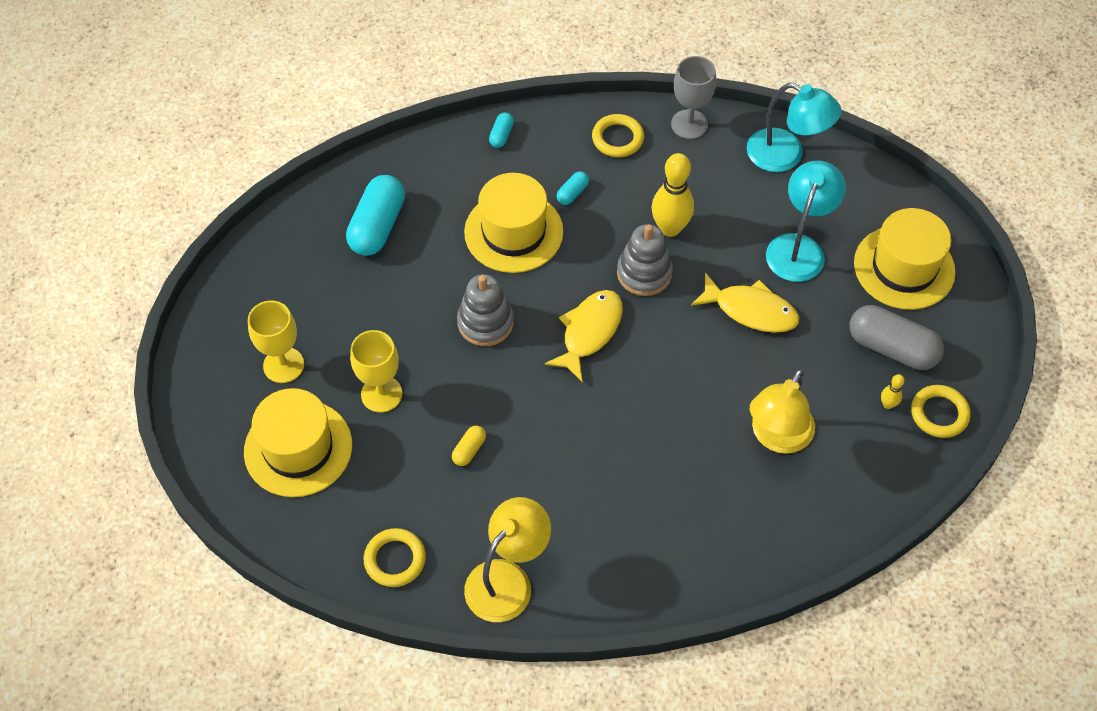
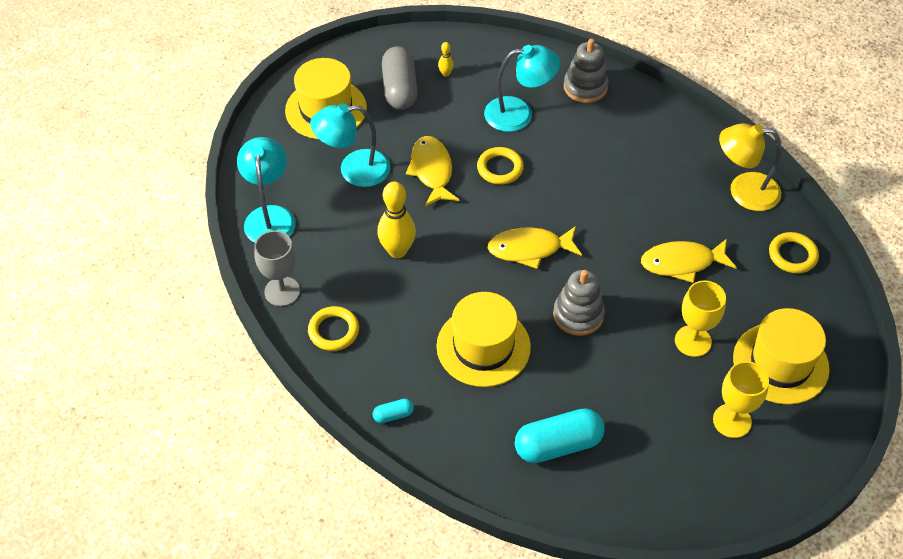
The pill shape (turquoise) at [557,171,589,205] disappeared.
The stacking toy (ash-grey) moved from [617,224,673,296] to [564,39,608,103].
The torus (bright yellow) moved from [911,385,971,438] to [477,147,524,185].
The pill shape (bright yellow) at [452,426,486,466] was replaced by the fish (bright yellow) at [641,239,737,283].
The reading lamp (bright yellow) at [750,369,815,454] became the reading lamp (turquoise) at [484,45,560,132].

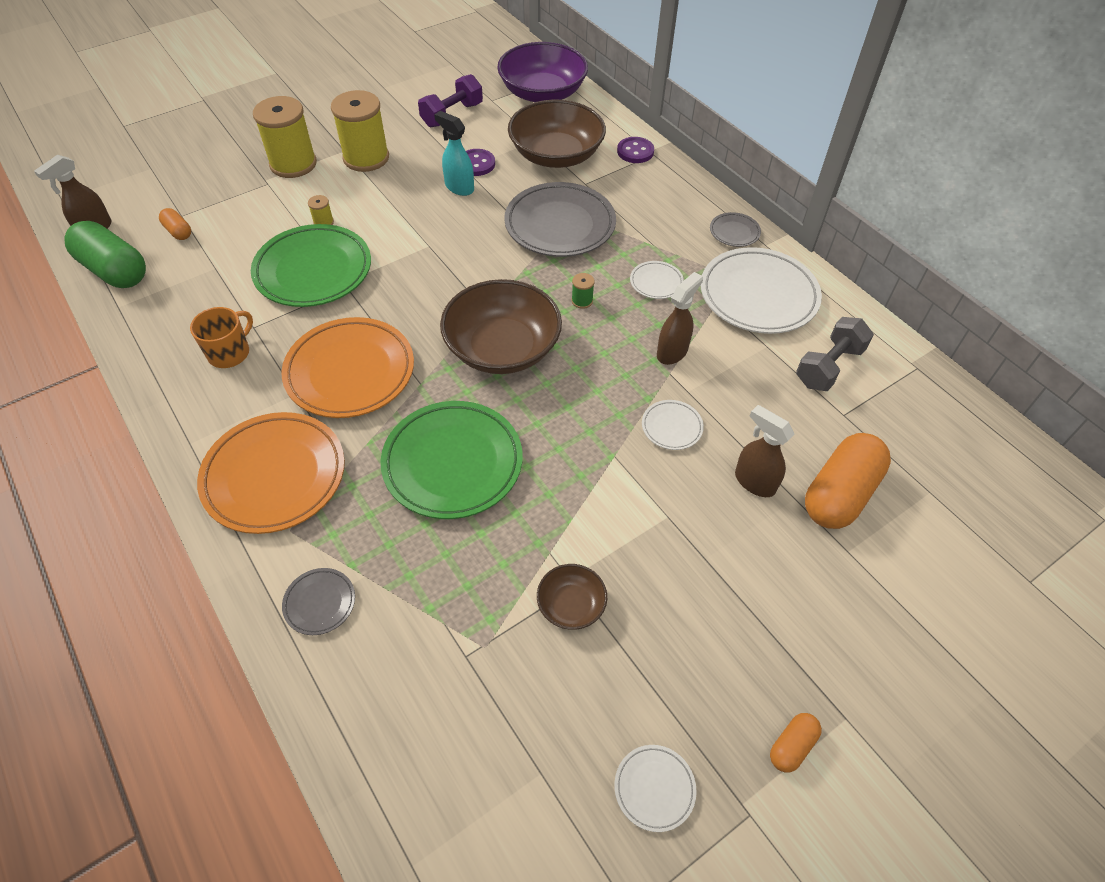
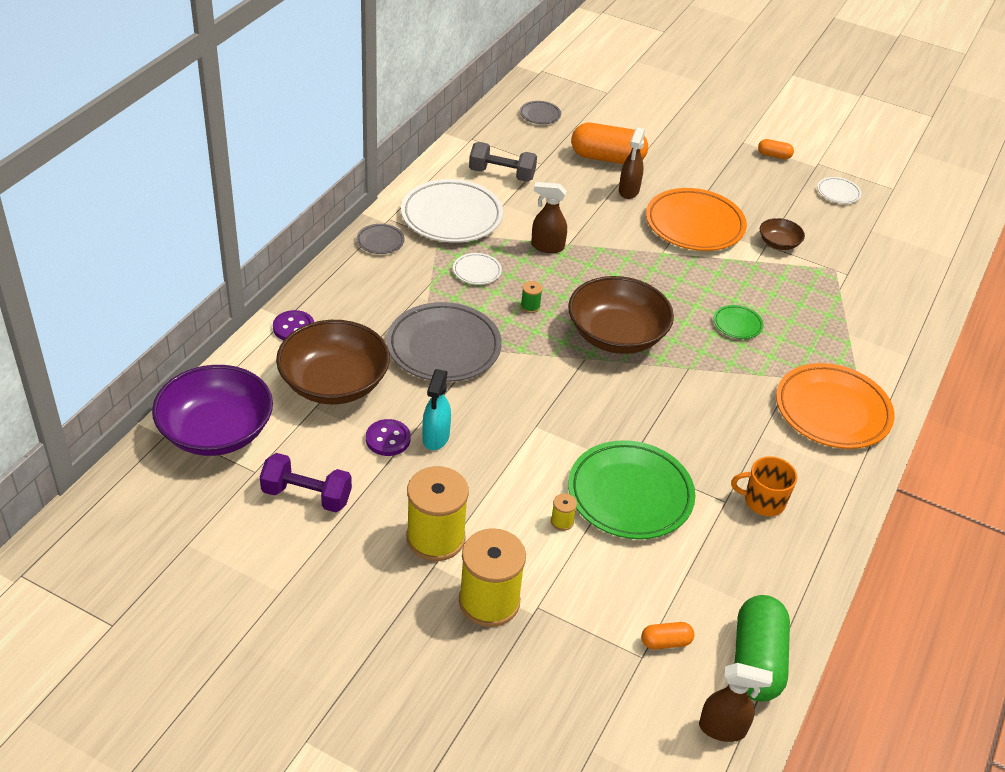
The dinner plate (snow-white) at [642,400,704,450] disappeared.
The dinner plate (orange) moved from [282,317,414,418] to [646,188,747,251].
The dinner plate (ash-grey) moved from [282,568,355,635] to [520,101,561,124].
The pill shape (orange) at [159,208,191,240] turned 60 degrees clockwise.
The dinner plate (green) at [381,401,523,519] changed to 0.46 times the size.

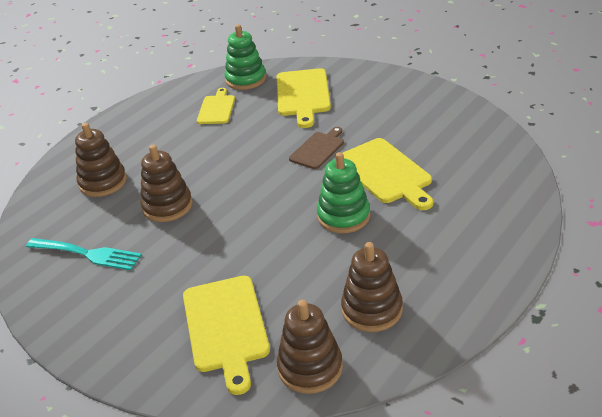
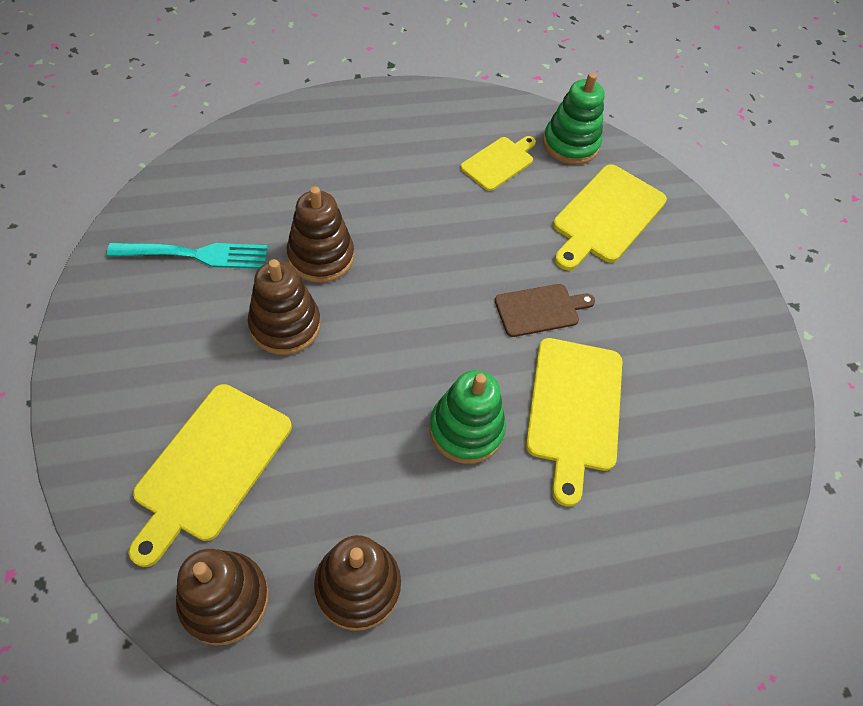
The stacking toy (russet) moved from [75,123,127,197] to [248,259,321,355].
The fork (turquoise) at [26,238,142,270] turned 60 degrees counterclockwise.

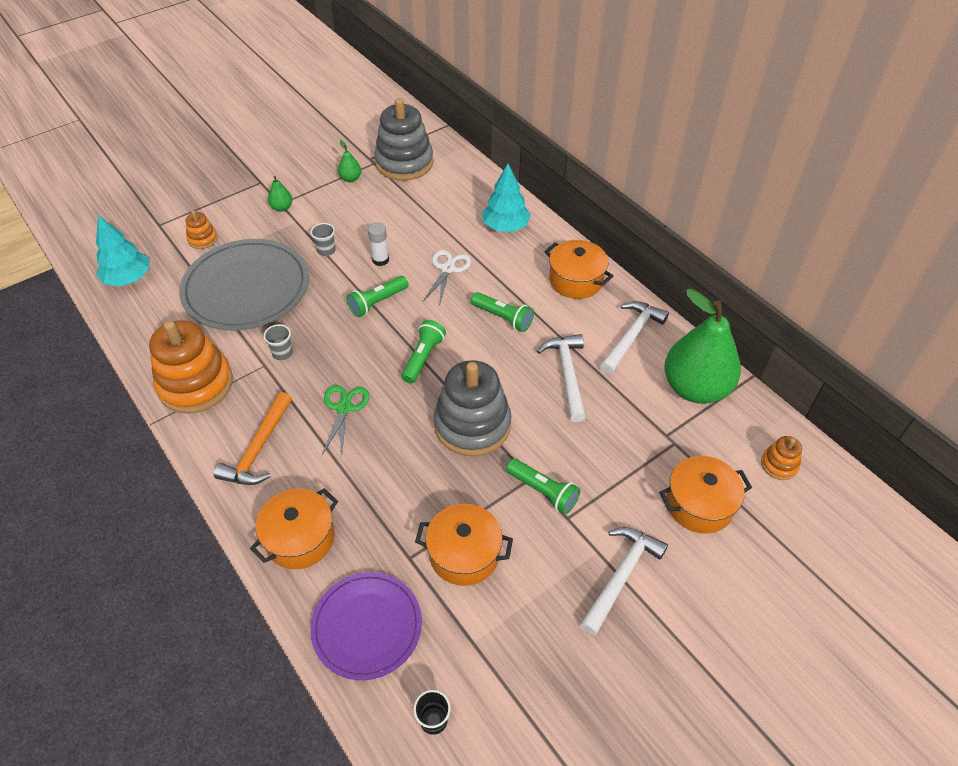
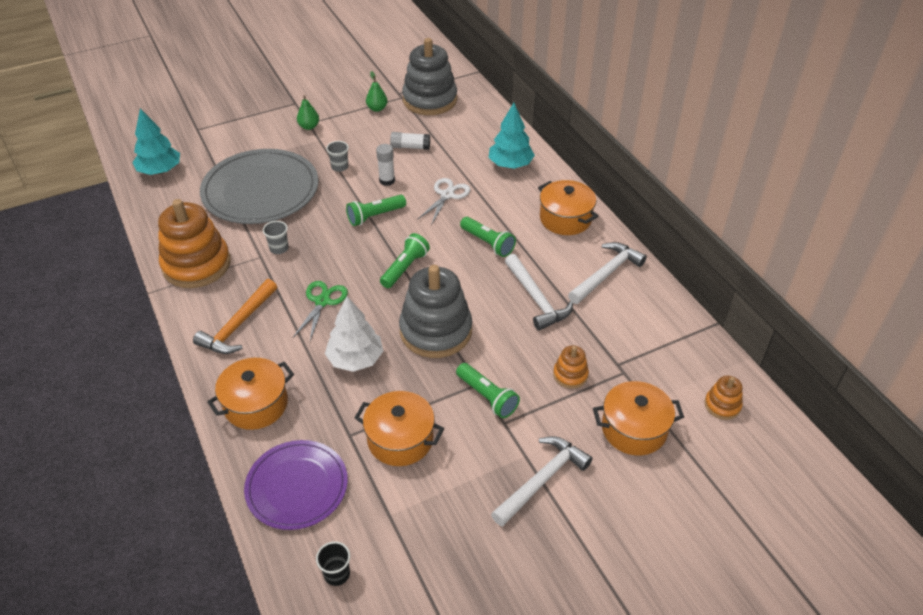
The pear fruit (green) at [664,289,741,404] disappeared.
The toy tree (snow-white) at [325,297,383,372] appeared.
The stick of glue (snow-white) at [390,132,430,150] appeared.
The stacking toy (orange) moved from [186,211,218,249] to [553,346,589,389].
The hammer (snow-white) at [537,334,586,422] turned 150 degrees clockwise.

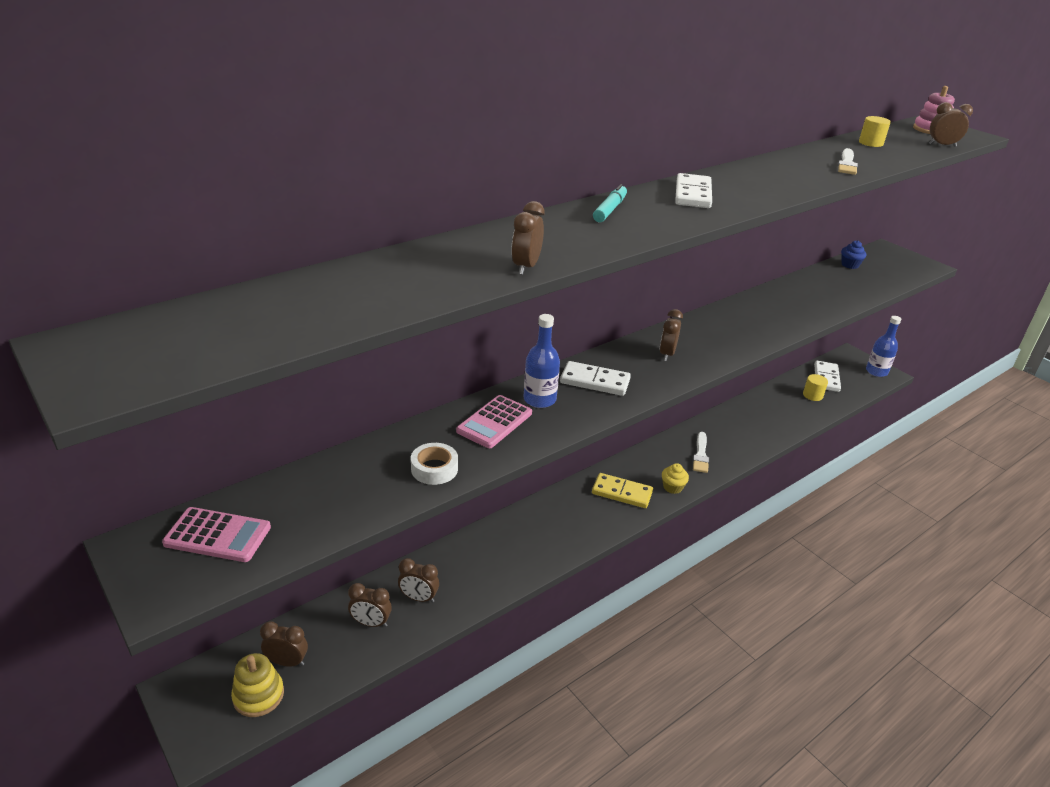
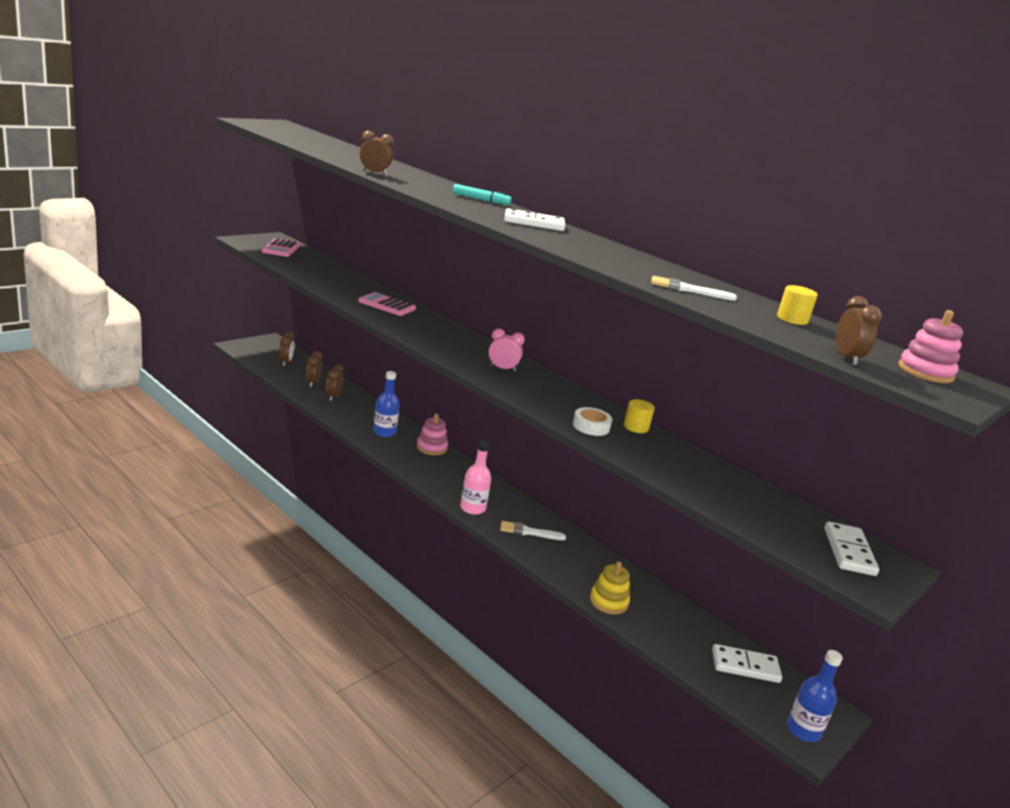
The domino (bright yellow) at [592,473,653,508] disappeared.
The cupcake (blue) at [841,240,866,269] disappeared.
The stacking toy (rosy) at [417,414,448,455] appeared.
The stacking toy (bright yellow) moved from [231,653,284,717] to [590,561,630,614].
The roll of tape (snow-white) moved from [411,443,458,485] to [573,407,612,436].
The flask (blue) moved from [524,314,560,408] to [373,371,400,437].
The domino (snow-white) moved from [560,361,631,396] to [824,522,879,576].
The cylinder (bright yellow) moved from [803,374,828,401] to [624,399,654,433].
The cupcake (bright yellow) at [662,463,689,494] was replaced by the flask (rosy) at [460,441,491,515].
The clock (russet) at [660,309,683,361] became the clock (rosy) at [489,328,525,372].

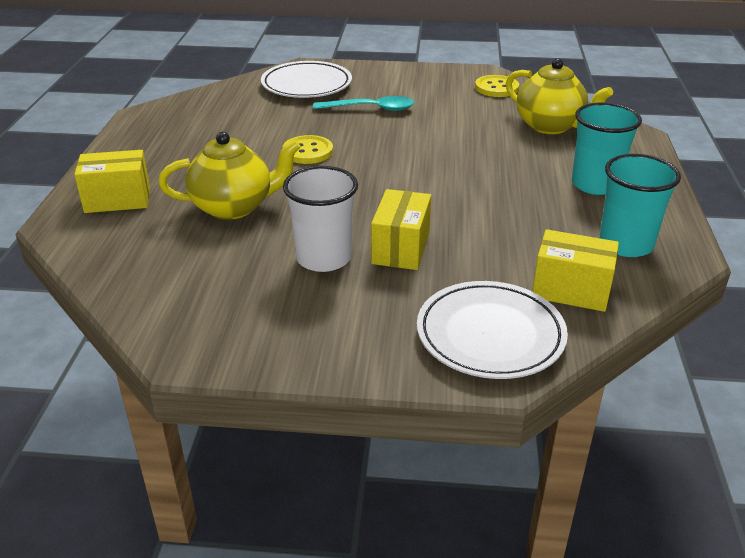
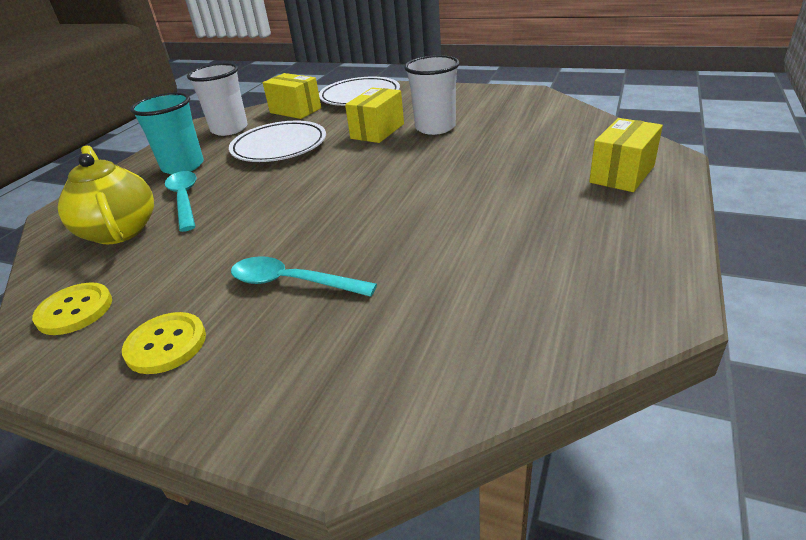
The teapot (bright yellow) at [158,132,300,220] disappeared.
The tablespoon (turquoise) at [165,171,196,232] appeared.
The dinner plate (snow-white) moved from [261,61,352,98] to [229,121,326,162].
The shirt button (bright yellow) moved from [283,135,333,164] to [122,312,206,374].
The cup (turquoise) at [599,154,681,257] became the cup (snow-white) at [187,63,248,136].
The parcel (bright yellow) at [74,150,150,213] turned 60 degrees counterclockwise.

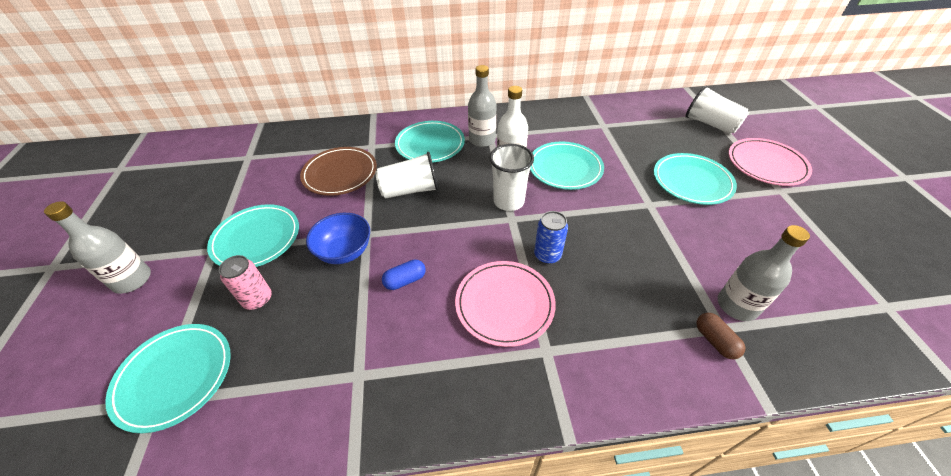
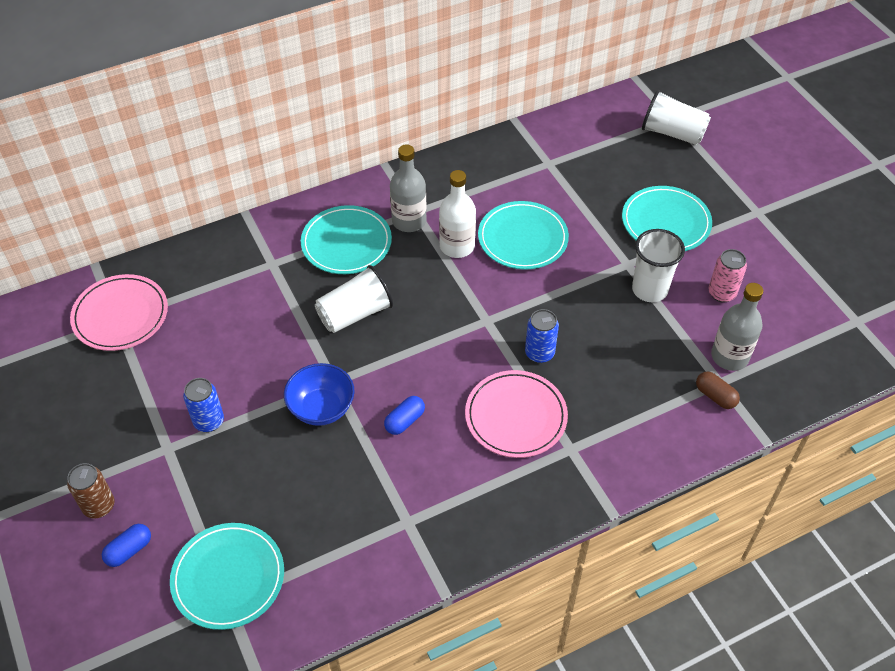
The dinner plate (russet) at [300,147,377,196] disappeared.
The pill shape (blue) at [102,524,151,567] appeared.
The tin (rosy) moved from [219,255,272,310] to [708,249,747,303].
The cup (snow-white) moved from [489,144,534,211] to [632,229,685,302].
The dinner plate (rosy) moved from [729,138,812,186] to [70,274,168,351].
The flask (ash-grey) at [44,201,151,294] was replaced by the tin (russet) at [67,463,114,518].
The dinner plate (turquoise) at [207,204,299,267] was replaced by the tin (blue) at [183,378,224,432].

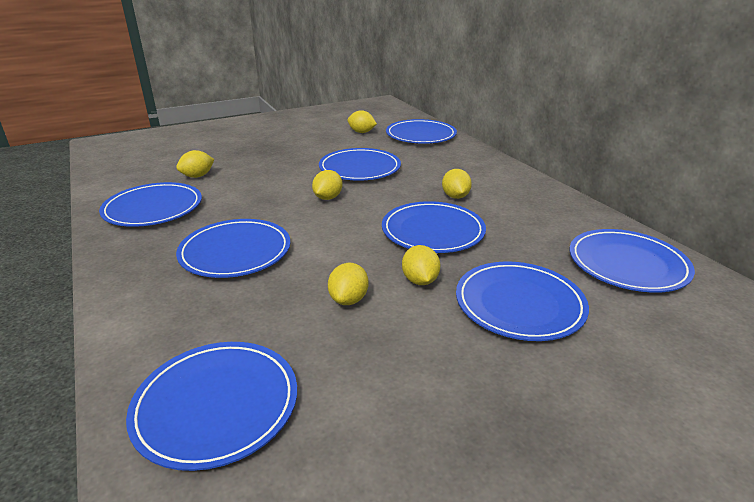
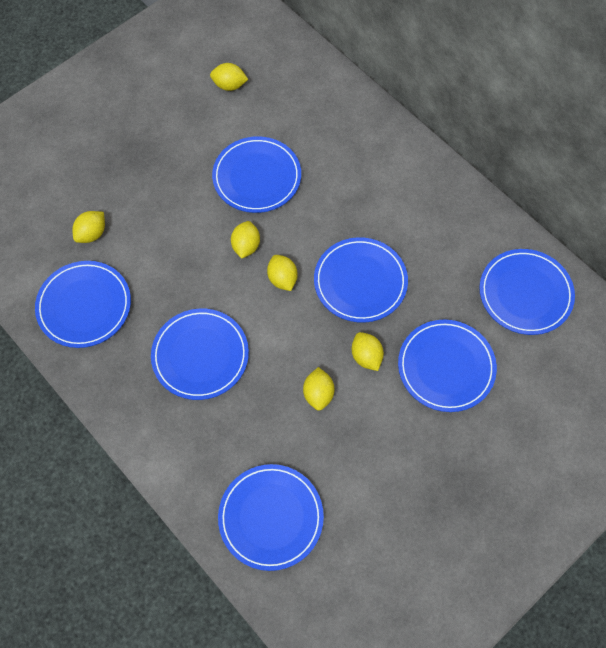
The dinner plate (blue) at [386,119,457,144] disappeared.
The lemon (bright yellow) moved from [442,169,472,199] to [267,255,298,291].

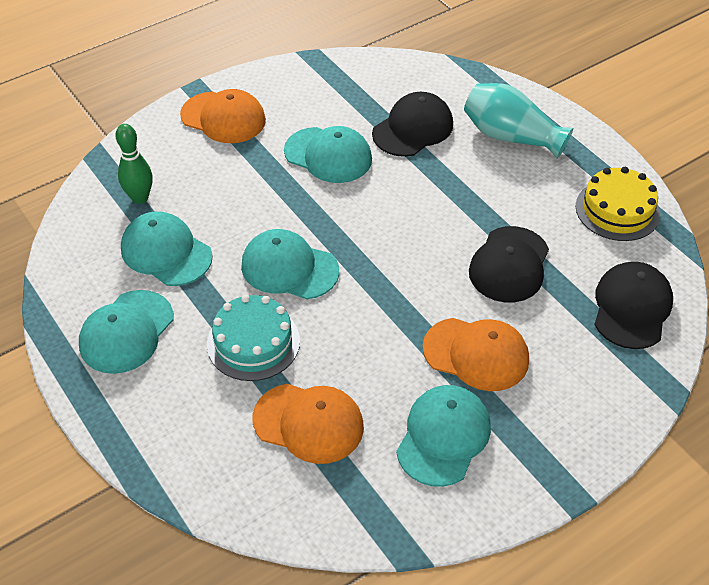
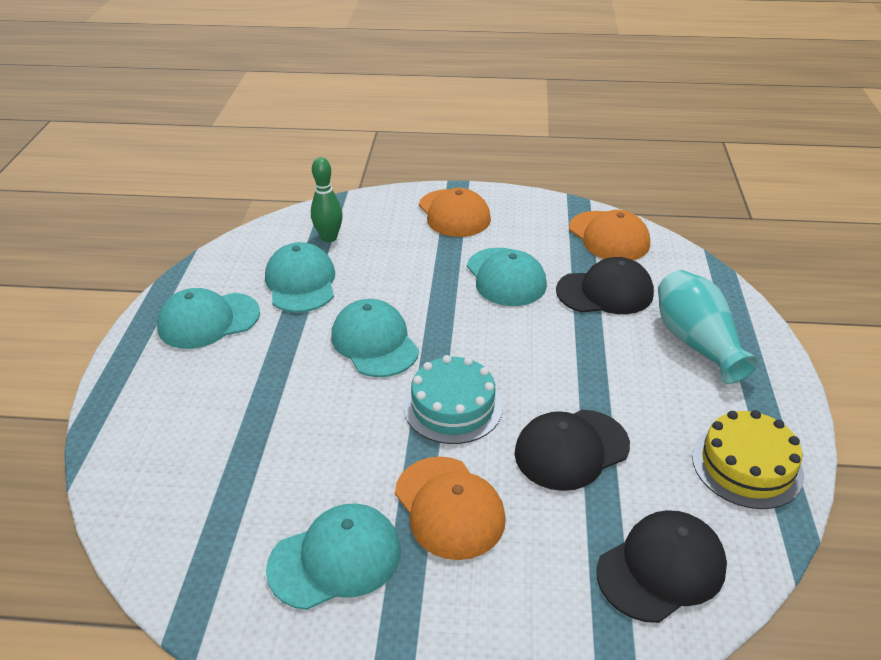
The layer cake (turquoise) moved from [207,294,300,381] to [404,355,503,444].
The peaked cap (orange) moved from [252,384,364,464] to [569,210,650,260].

